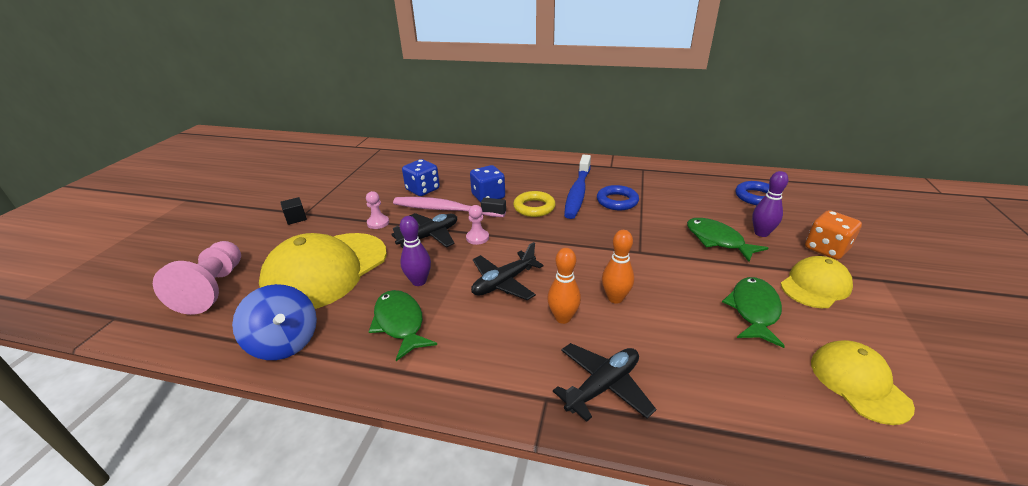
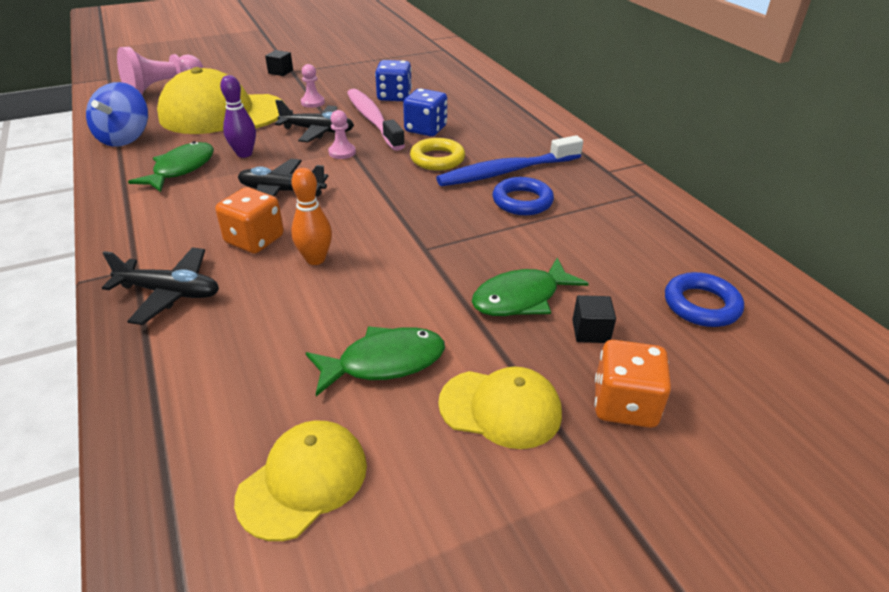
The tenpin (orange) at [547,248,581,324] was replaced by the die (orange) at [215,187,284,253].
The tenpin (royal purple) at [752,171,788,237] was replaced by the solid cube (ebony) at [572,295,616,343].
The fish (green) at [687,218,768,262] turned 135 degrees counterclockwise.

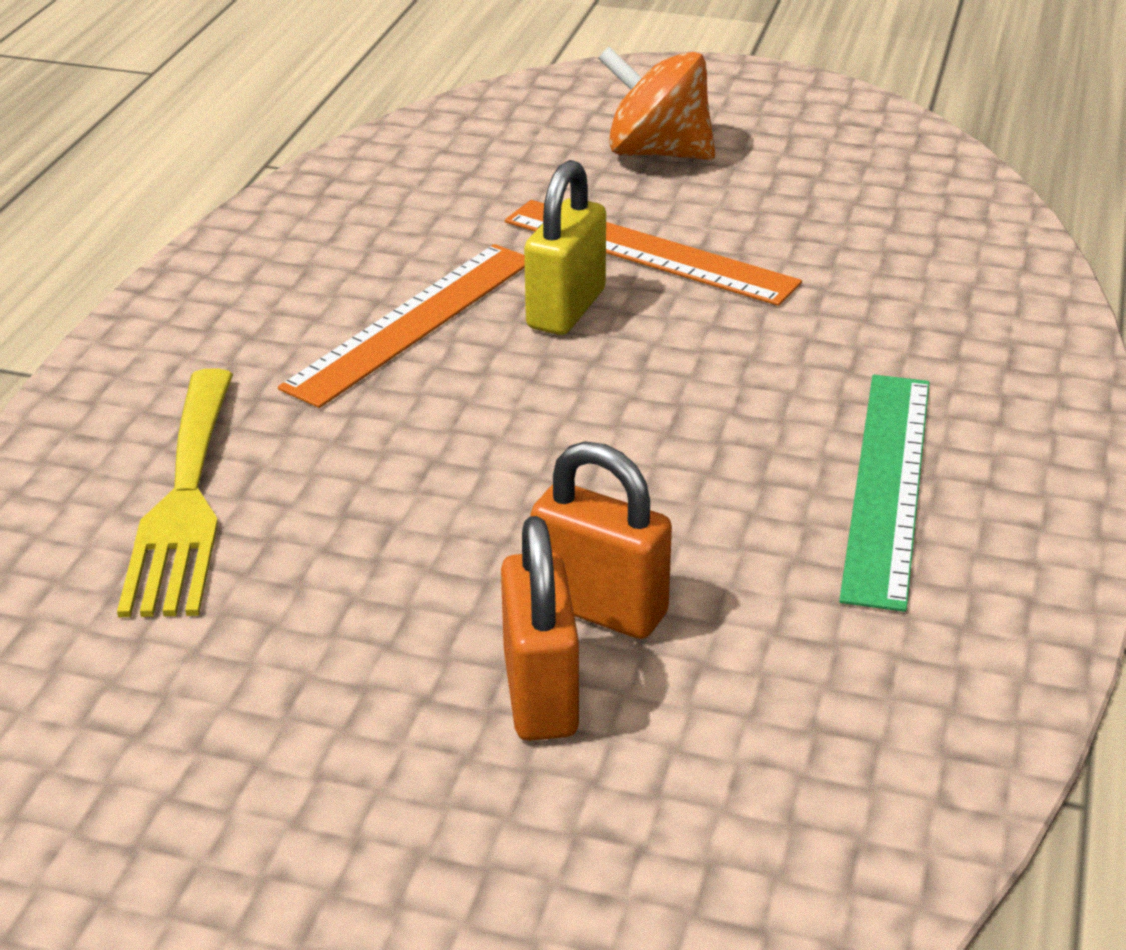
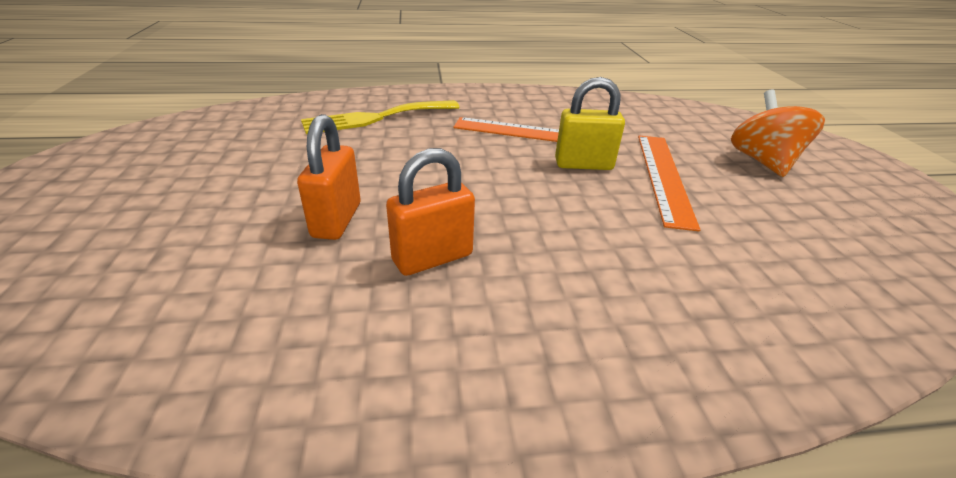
The measuring stick (green) at [839,375,930,612] disappeared.
The padlock (orange) moved from [501,516,579,741] to [386,148,475,276].

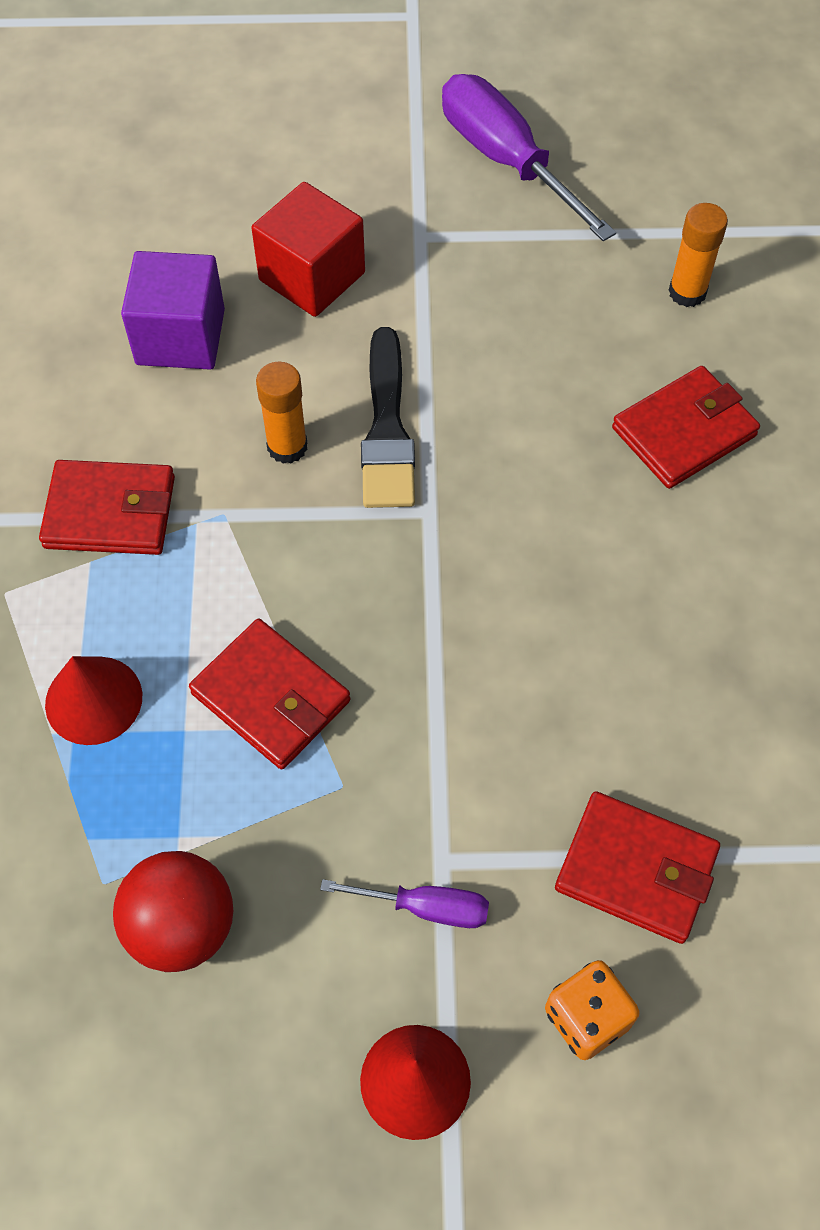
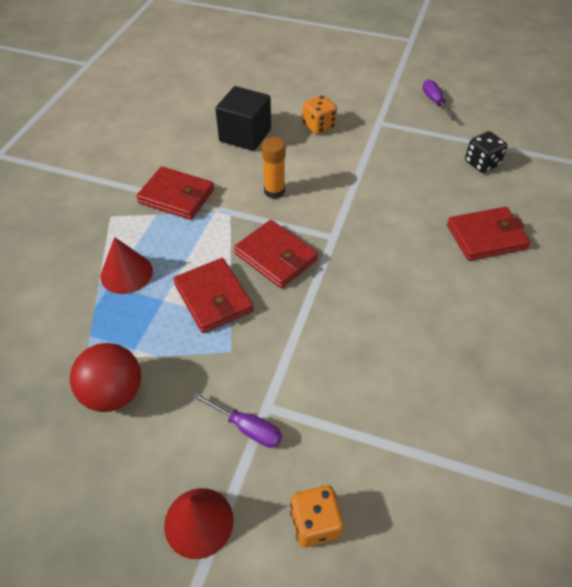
The paintbrush (ebony) at [361,327,415,508] disappeared.
The stick of glue (orange) at [668,203,728,307] disappeared.
The die (ebony) at [465,131,507,173] appeared.
The wallet (red) moved from [555,791,720,944] to [234,220,318,288].
The solid cube (red) at [251,182,365,317] was replaced by the die (orange) at [303,95,337,134].
The solid cube (royal purple) at [121,251,225,370] became the solid cube (ebony) at [215,86,271,151].
The screwdriver (royal purple) at [442,74,616,241] changed to 0.51 times the size.

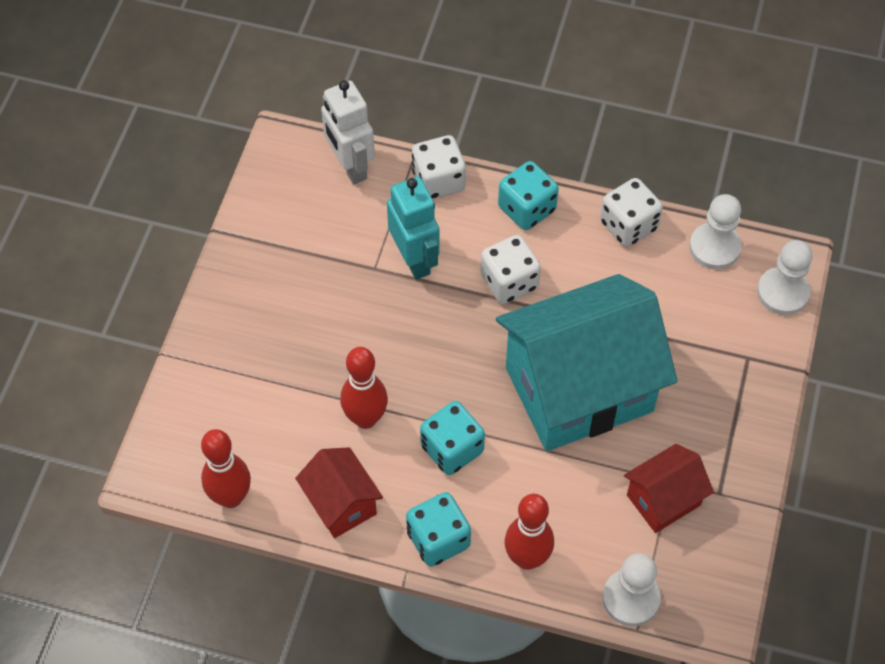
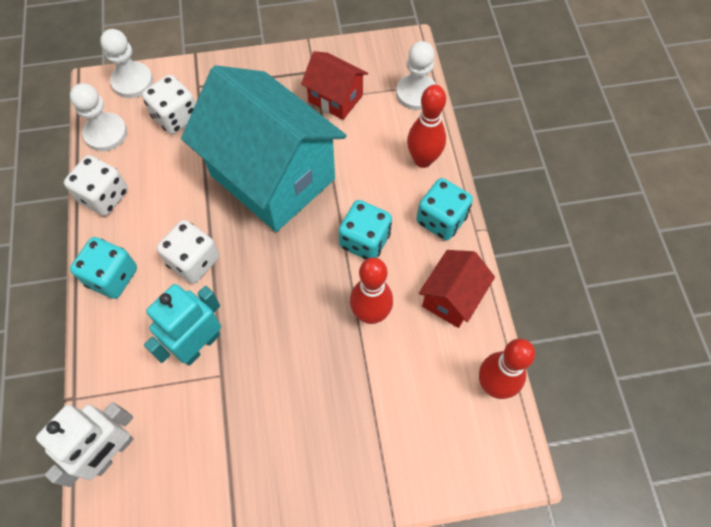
The die (snow-white) moved from [412,135,466,199] to [142,75,195,134].

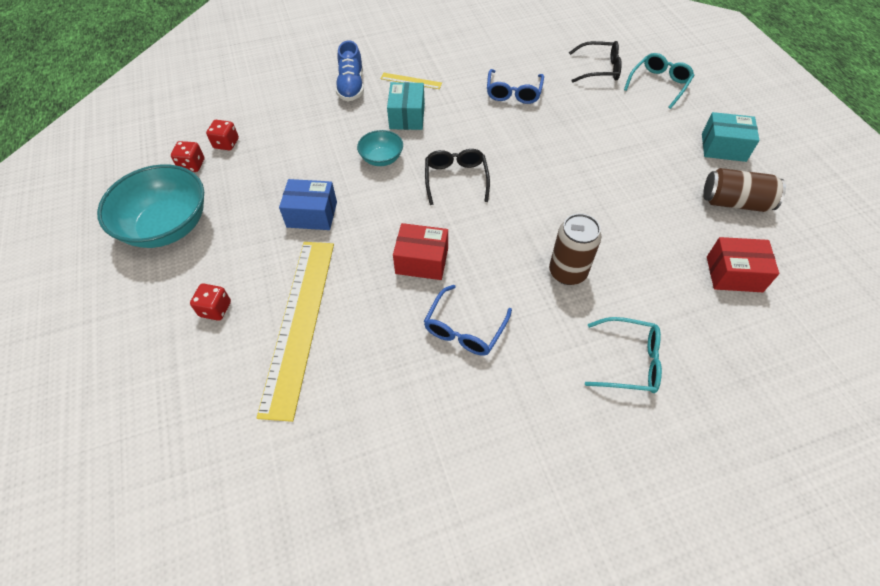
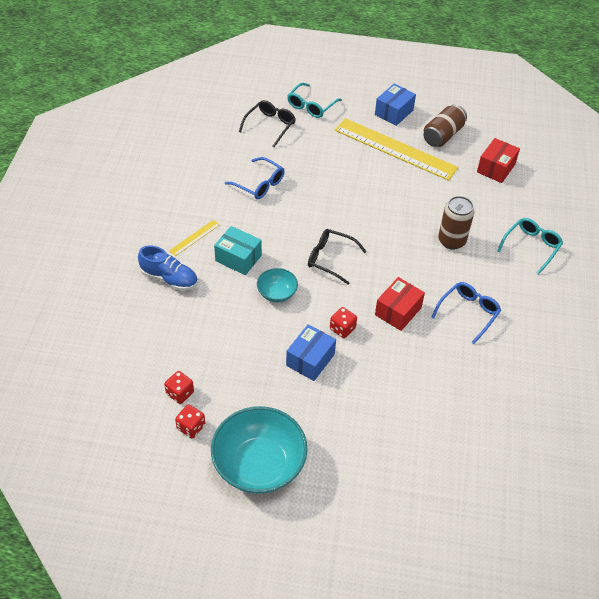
The die (red) moved from [190,284,231,321] to [330,307,357,338].
The measuring stick (bright yellow) moved from [257,242,334,422] to [335,118,458,181].
The parcel (turquoise) at [702,112,759,162] became the parcel (blue) at [375,83,416,126].
The eyeglasses (blue) at [424,285,512,356] turned 105 degrees counterclockwise.
The eyeglasses (turquoise) at [624,53,695,109] turned 120 degrees counterclockwise.

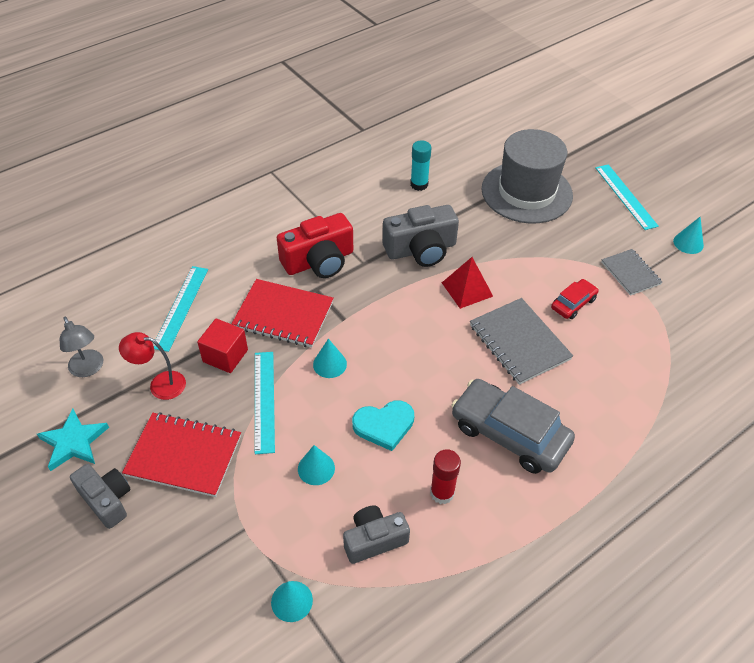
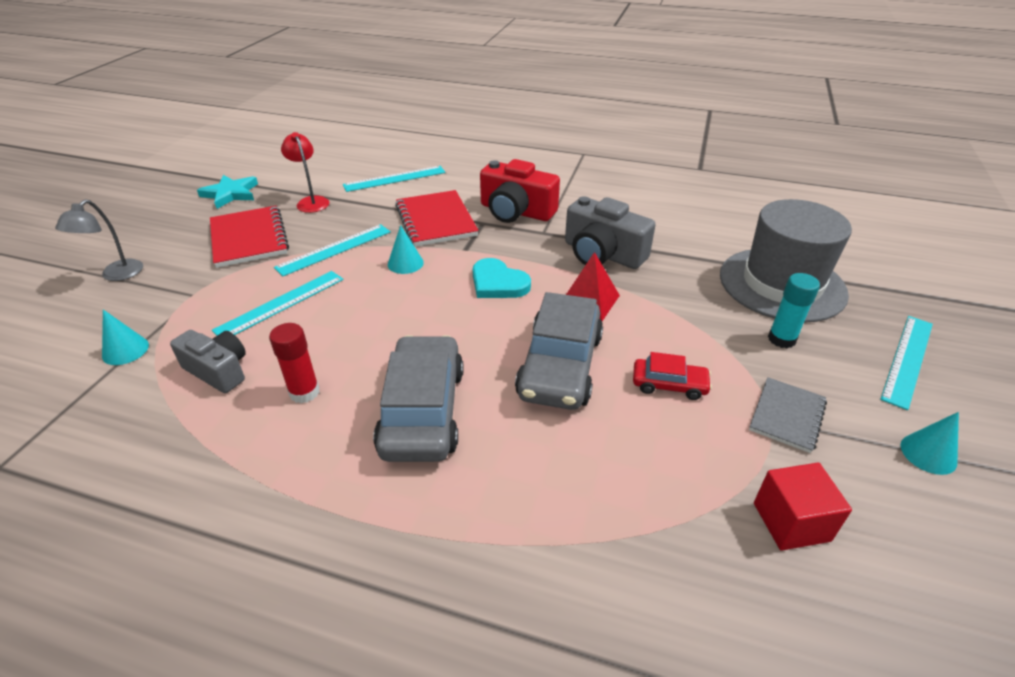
The camera (ash-grey) at [70,464,131,529] disappeared.
The reading lamp (ash-grey) moved from [60,317,103,377] to [55,199,143,281].
The solid cube (red) moved from [197,318,248,373] to [754,463,852,550].
The heart (turquoise) moved from [352,401,414,451] to [473,258,531,298].
The stick of glue (turquoise) moved from [410,140,432,191] to [768,273,820,348].
The solid cone (turquoise) at [298,445,335,485] was replaced by the measuring stick (turquoise) at [212,271,343,335].
The notebook (ash-grey) at [470,298,573,385] was replaced by the car (ash-grey) at [515,292,603,410].

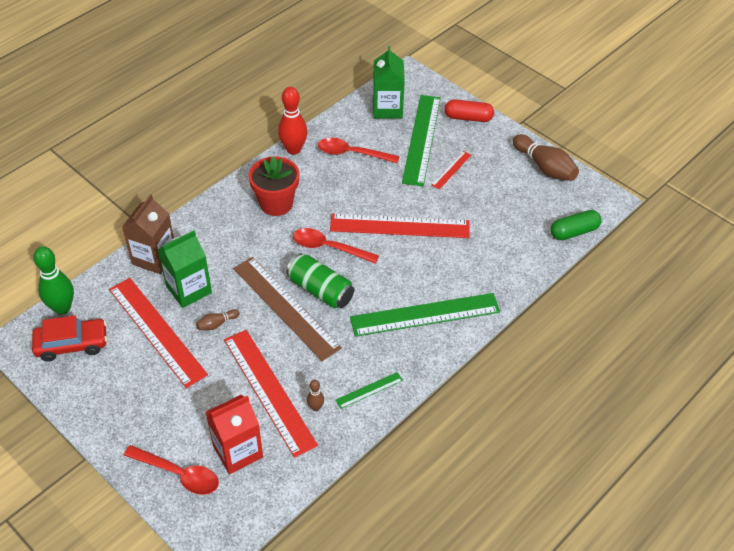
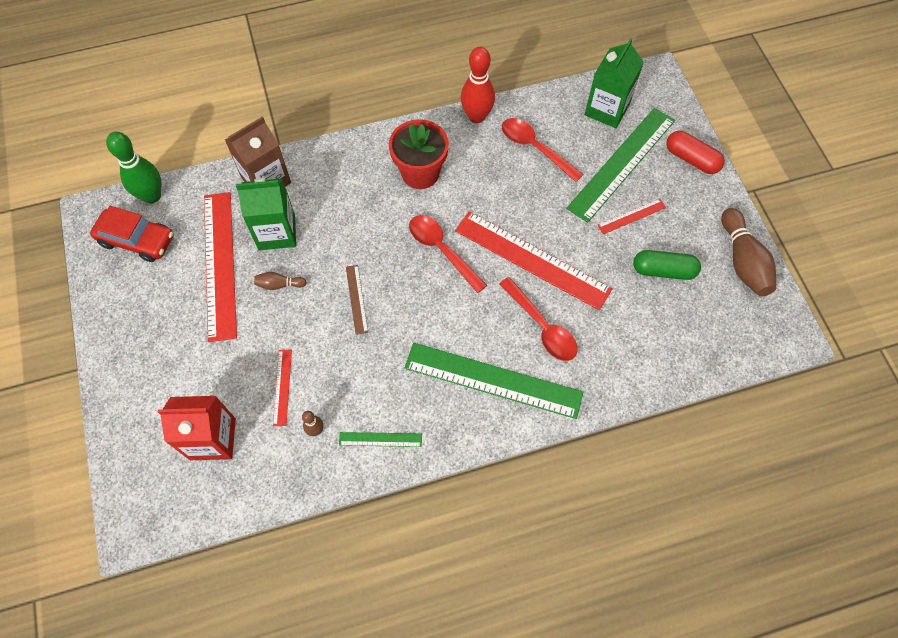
The tin (green) at [286,253,354,308] disappeared.
The tablespoon (red) moved from [124,445,219,495] to [499,277,577,361].
The pill shape (green) moved from [550,210,602,240] to [633,250,701,280].
The measuring stick (red) at [224,330,318,458] changed to 0.45 times the size.
The measuring stick (russet) at [233,257,342,361] changed to 0.45 times the size.

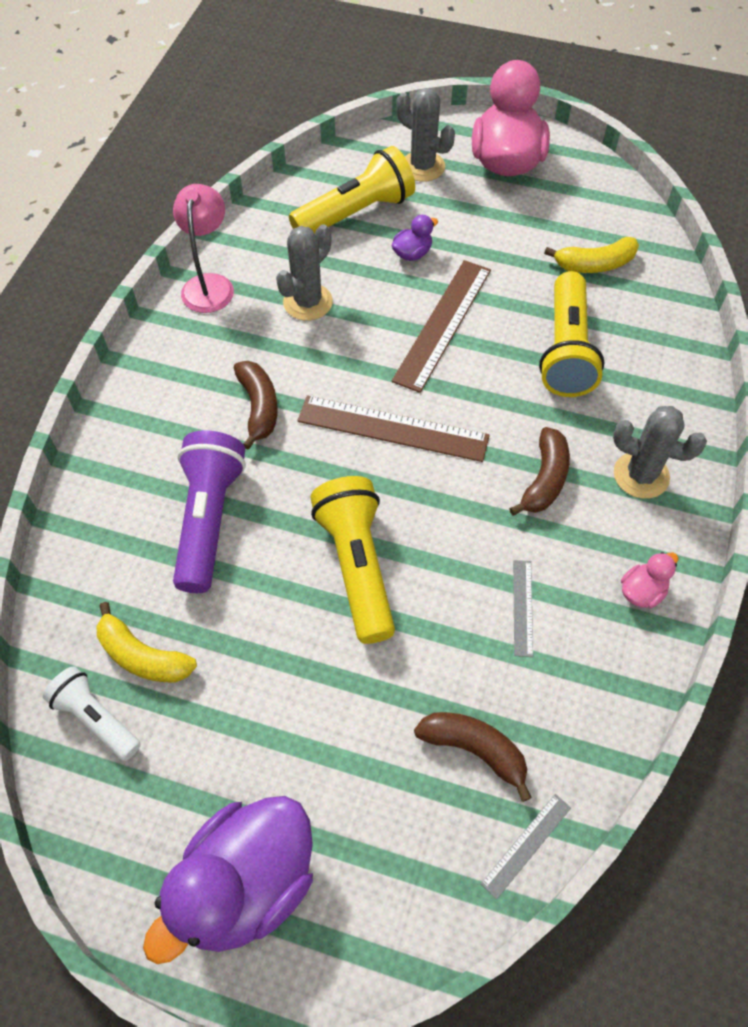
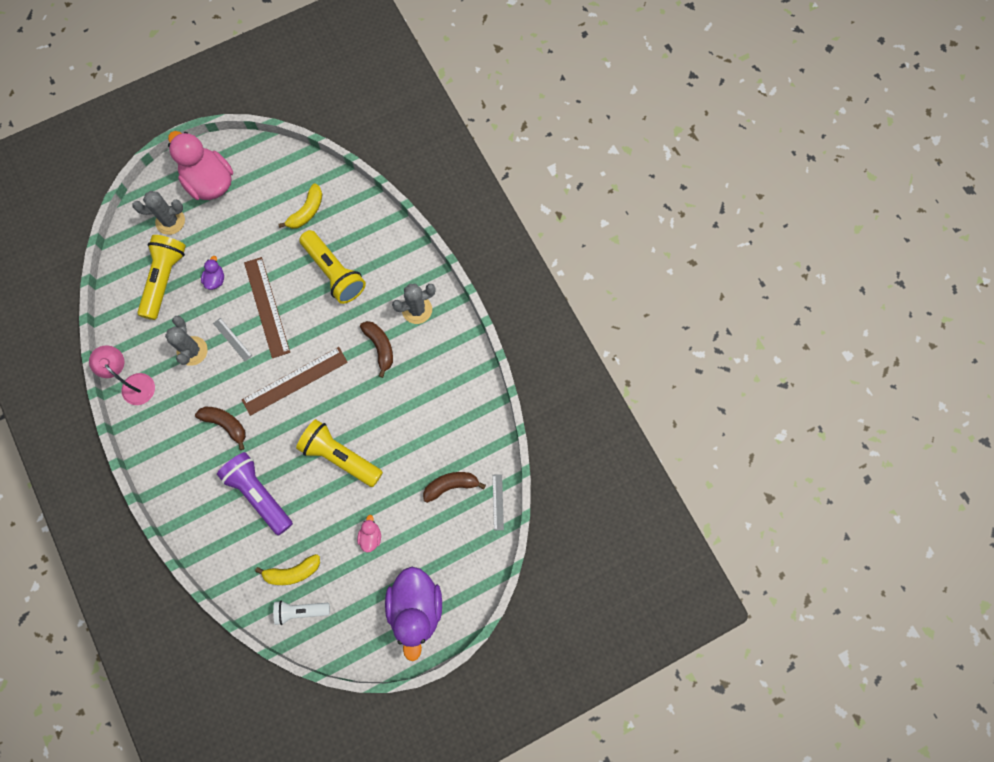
The measuring stick (ash-grey) moved from [513,560,533,657] to [213,318,252,361].
The toy duck (rosy) moved from [621,552,678,608] to [357,515,381,553].

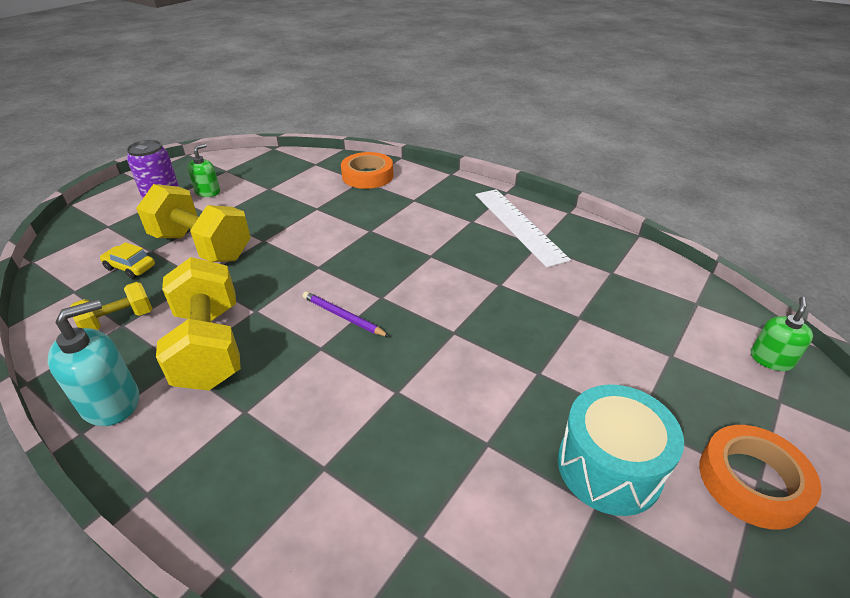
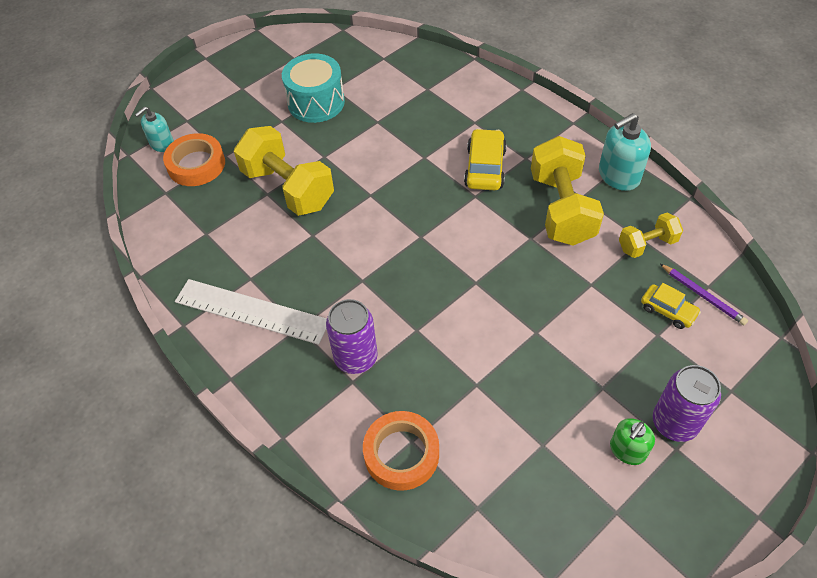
The tin (royal purple) at [326,299,378,374] appeared.
The car (bright yellow) at [464,128,507,190] appeared.
The free weight (bright yellow) moved from [136,184,251,262] to [234,126,334,216].
The lead pencil (royal purple) moved from [303,291,390,337] to [660,264,748,325].
The roll of tape (orange) moved from [699,425,822,530] to [163,133,225,186].
The pump bottle (green) at [751,297,813,371] became the pump bottle (turquoise) at [135,107,174,152].
The measuring stick (snow-white) at [475,189,571,268] turned 60 degrees counterclockwise.

